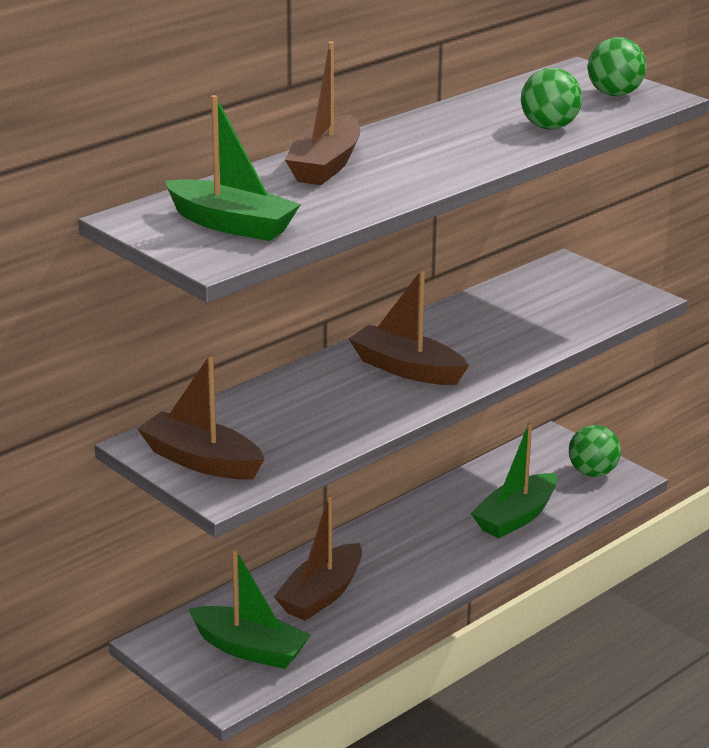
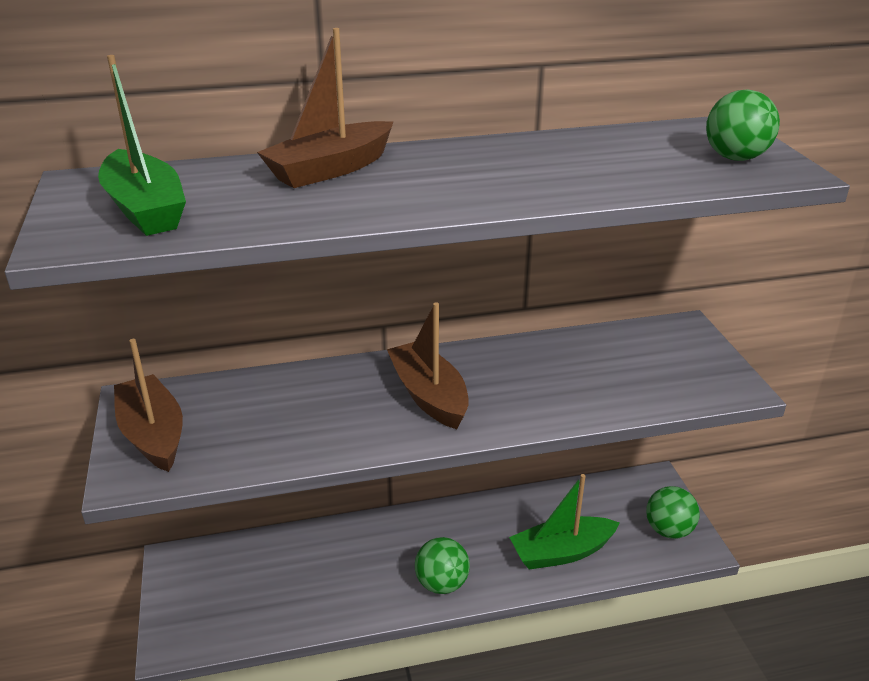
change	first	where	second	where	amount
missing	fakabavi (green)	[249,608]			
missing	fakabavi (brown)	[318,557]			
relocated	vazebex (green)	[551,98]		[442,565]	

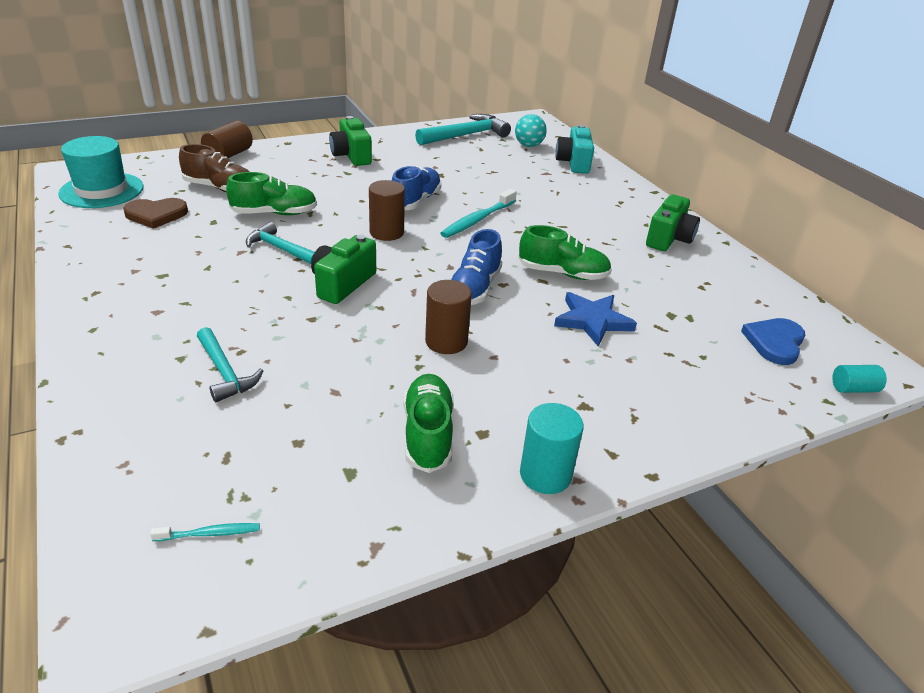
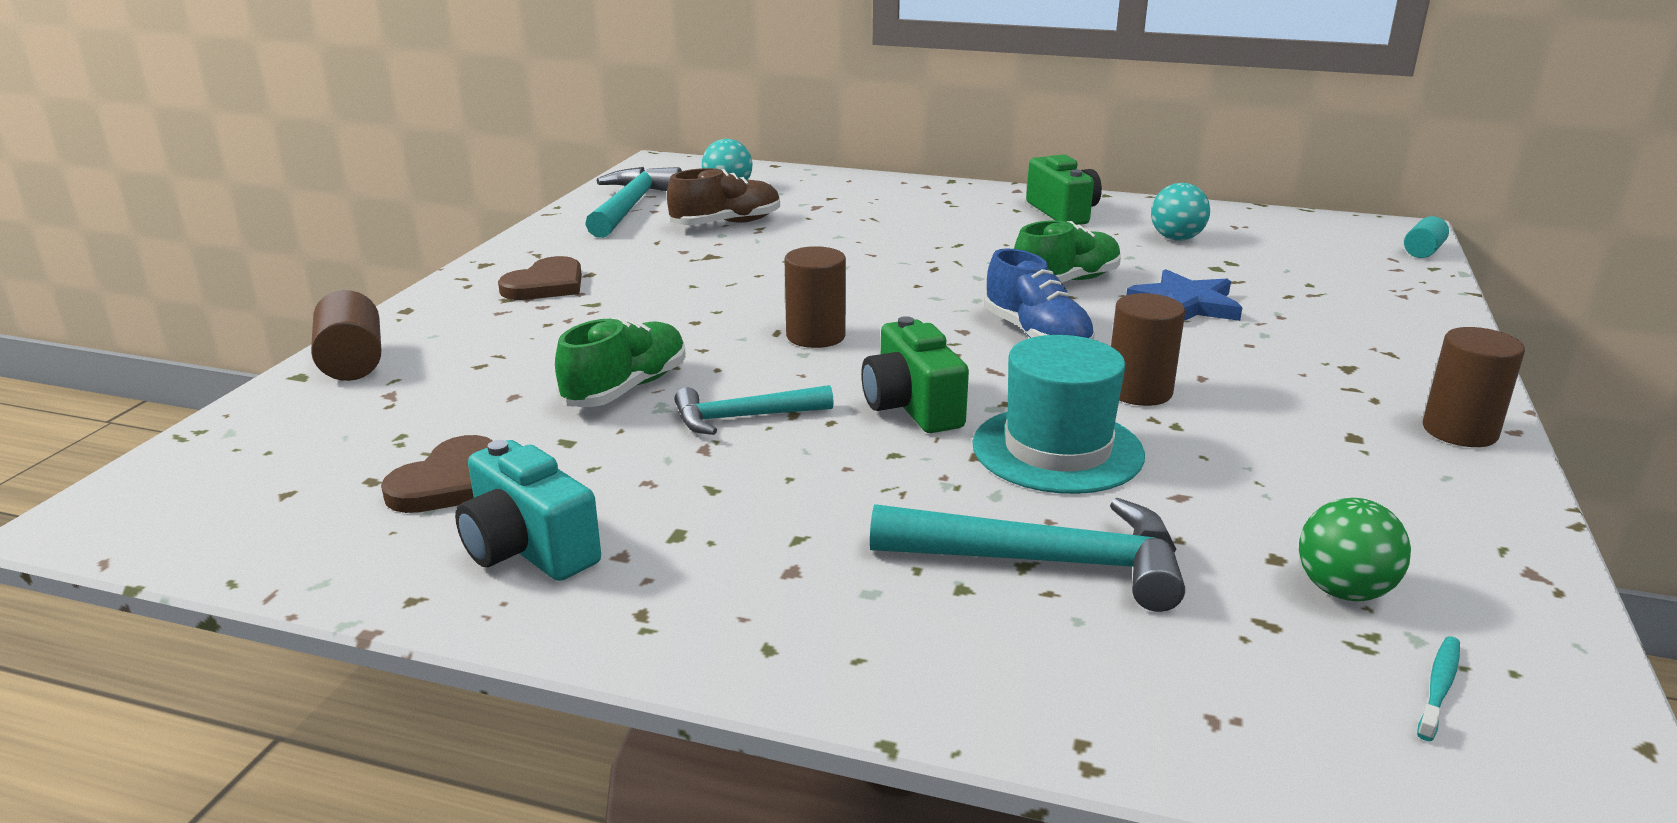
change	first	where	second	where	amount
relocated	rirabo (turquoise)	[101,172]		[1059,414]	
relocated	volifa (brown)	[214,168]		[723,196]	
size	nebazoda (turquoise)	[230,364]		[1027,555]	x1.59
exchanged	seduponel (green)	[350,141]	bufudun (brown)	[540,278]	
missing	volifa (blue)	[416,188]			
missing	volifa (green)	[428,423]			
missing	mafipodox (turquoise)	[478,213]			
colour	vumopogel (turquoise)	[552,448]	vumopogel (brown)	[1474,387]	
relocated	seduponel (turquoise)	[574,149]		[528,510]	
missing	bufudun (blue)	[773,341]			
appeared			vazebex (turquoise)	[1180,212]	
appeared			vazebex (green)	[1355,549]	

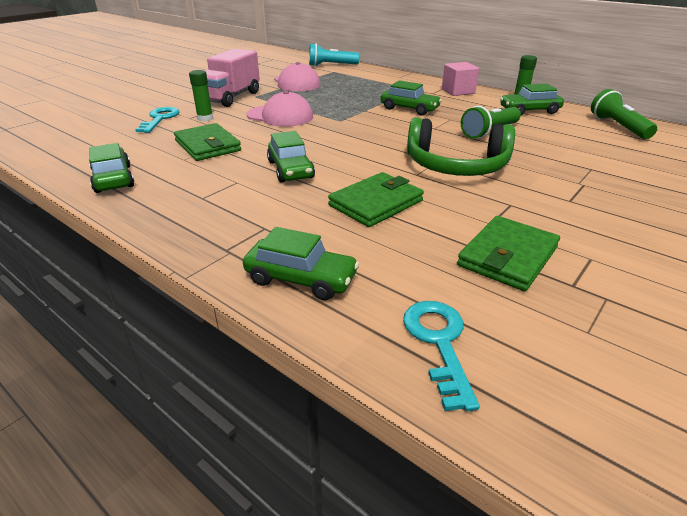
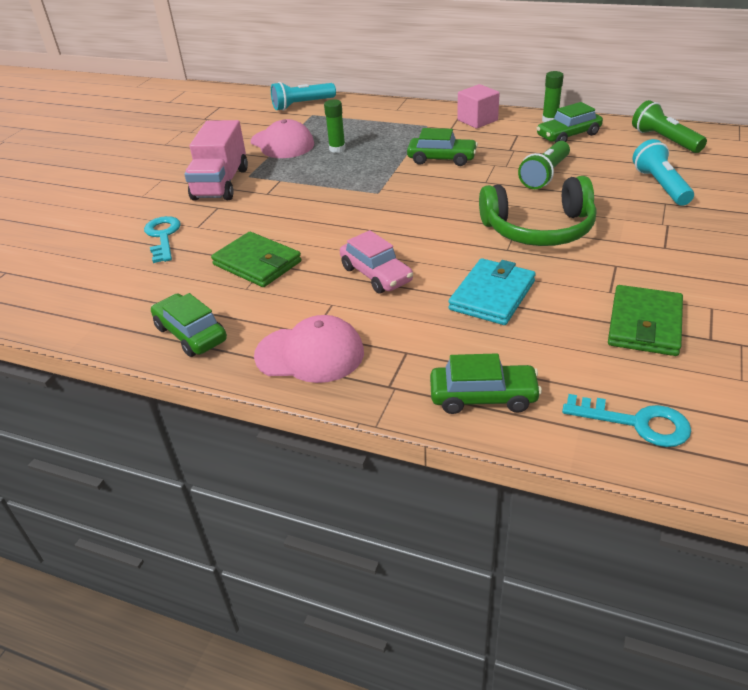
change	first	where	second	where	amount
relocated	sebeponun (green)	[201,95]		[335,126]	
relocated	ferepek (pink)	[280,109]		[309,349]	
colour	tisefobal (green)	[291,157]	tisefobal (pink)	[376,262]	
colour	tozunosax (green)	[376,199]	tozunosax (turquoise)	[492,291]	
spun	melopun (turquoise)	[441,356]		[626,420]	135 degrees clockwise
appeared			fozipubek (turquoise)	[663,172]	

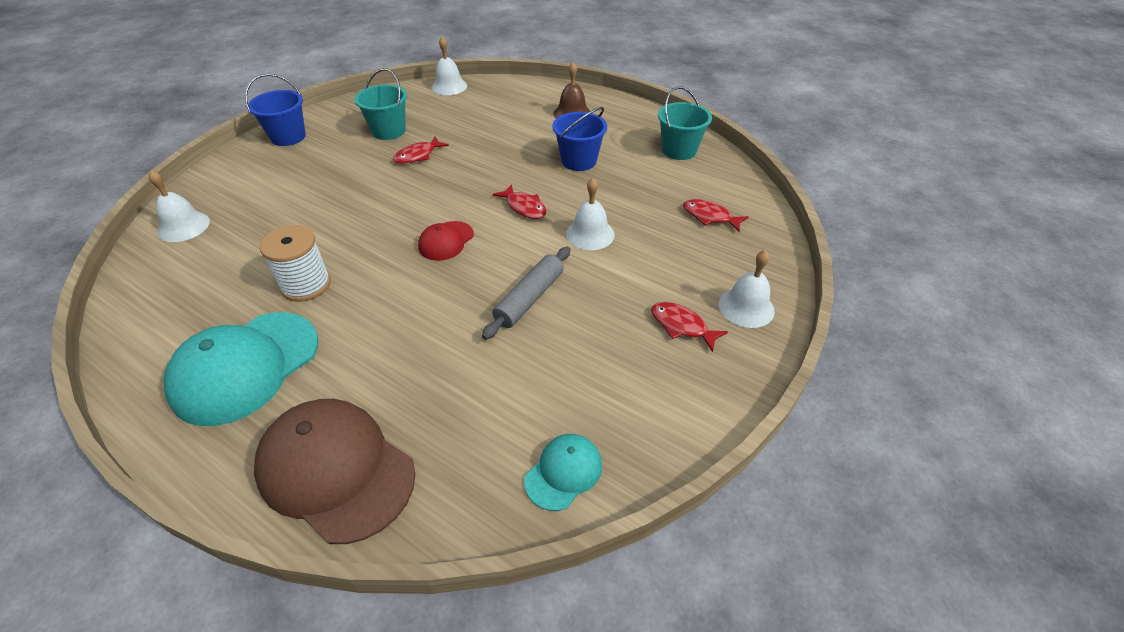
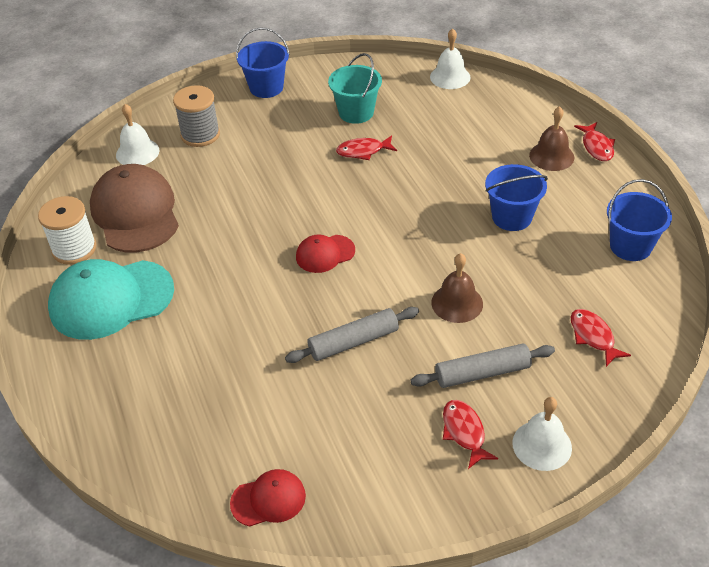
change	first	where	second	where	amount
relocated	ferepek (brown)	[334,471]		[134,208]	
relocated	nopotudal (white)	[295,263]		[67,230]	
relocated	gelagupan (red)	[519,201]		[594,141]	
colour	ferepek (turquoise)	[563,472]	ferepek (red)	[268,498]	
colour	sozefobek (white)	[590,214]	sozefobek (brown)	[457,288]	
colour	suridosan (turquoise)	[685,123]	suridosan (blue)	[639,220]	
appeared			nopotudal (grey)	[196,116]	
appeared			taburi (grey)	[482,366]	

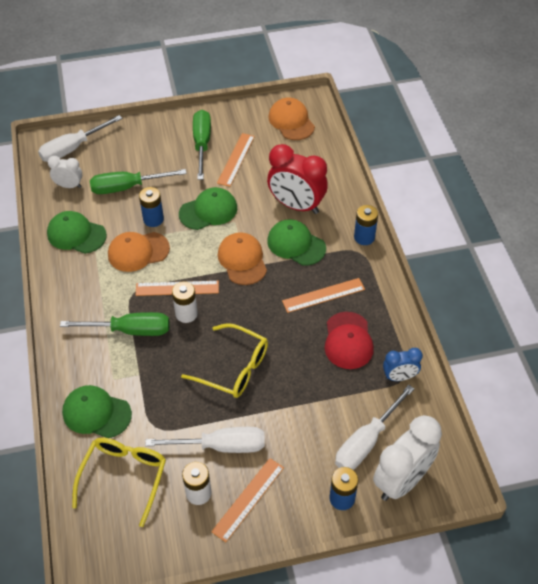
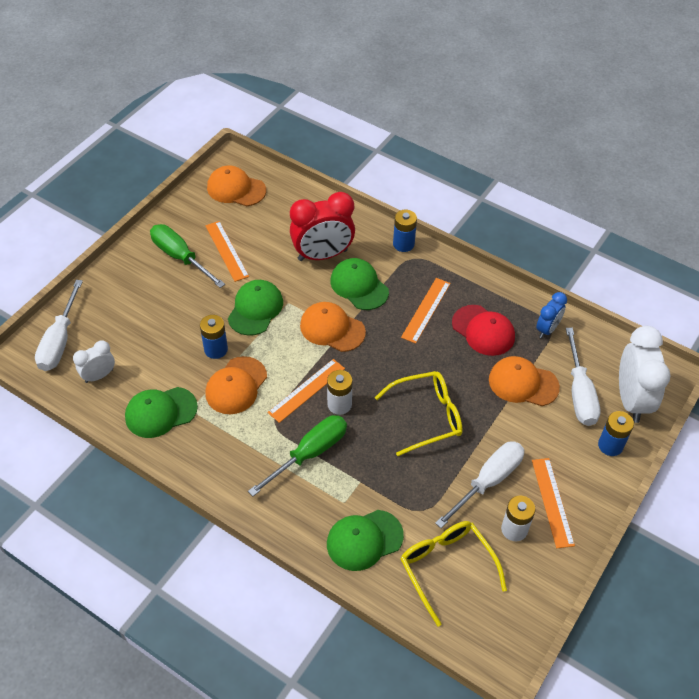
change	first	where	second	where	amount
missing	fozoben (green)	[138,181]			
spun	ferepek (green)	[296,242]		[359,284]	60 degrees clockwise
appeared			ferepek (orange)	[524,381]	

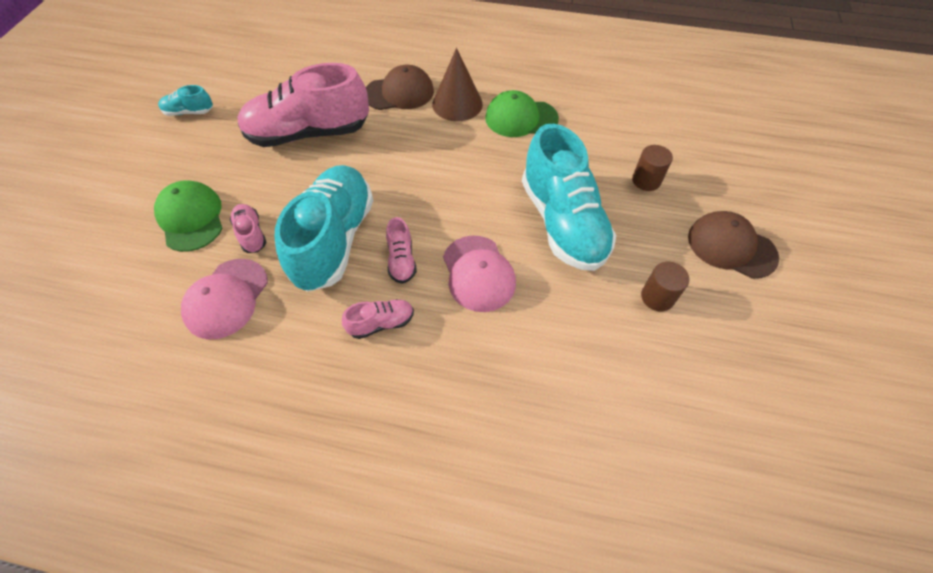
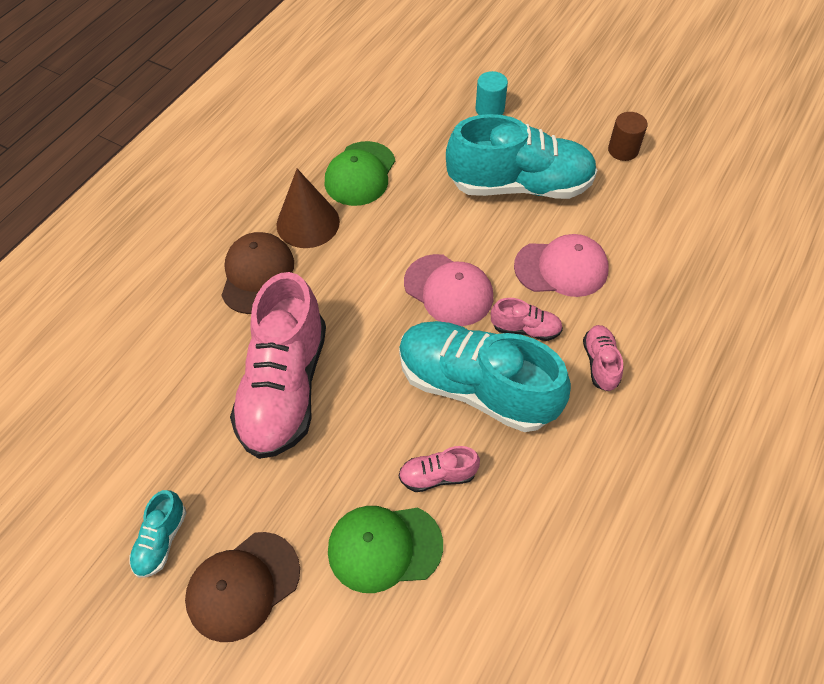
change	first	where	second	where	amount
relocated	ferepek (pink)	[224,299]		[448,290]	
colour	vumopogel (brown)	[652,168]	vumopogel (turquoise)	[492,93]	
relocated	ferepek (brown)	[733,245]		[242,587]	

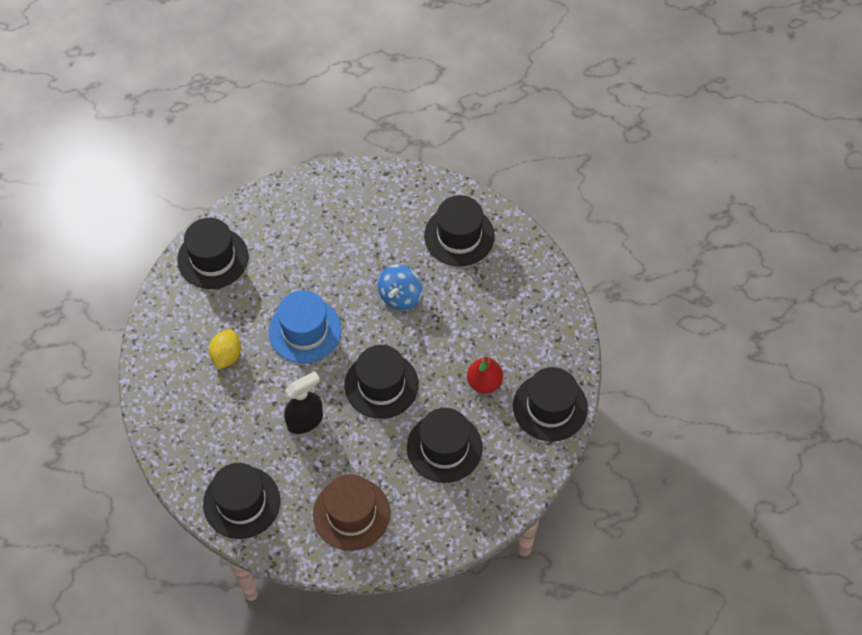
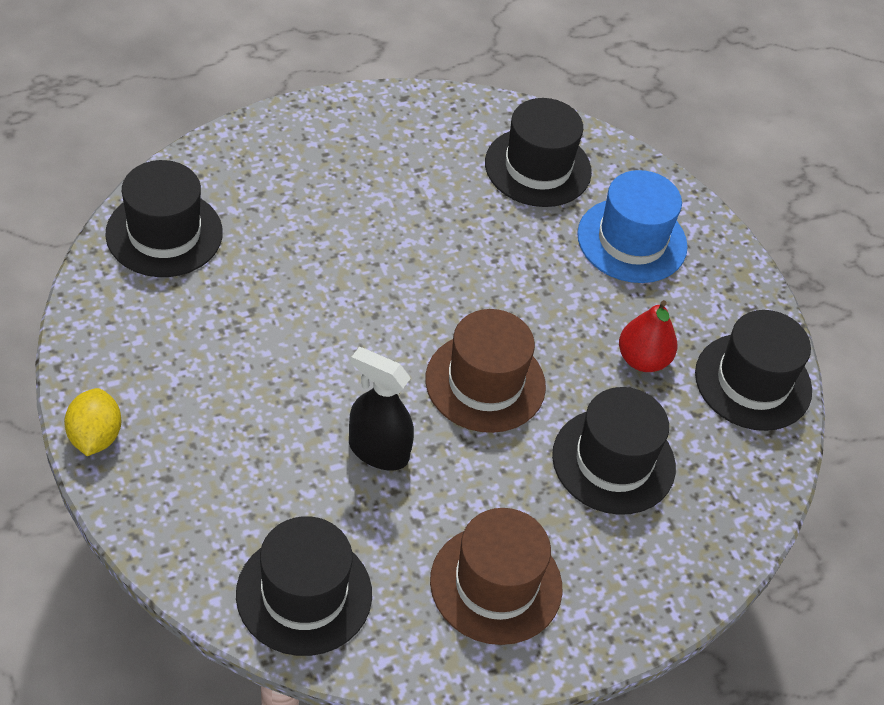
change	first	where	second	where	amount
relocated	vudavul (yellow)	[225,349]		[92,422]	
relocated	rirabo (blue)	[305,326]		[632,226]	
spun	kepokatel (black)	[303,402]		[381,408]	105 degrees counterclockwise
colour	rirabo (black)	[382,382]	rirabo (brown)	[485,371]	
missing	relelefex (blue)	[399,288]			

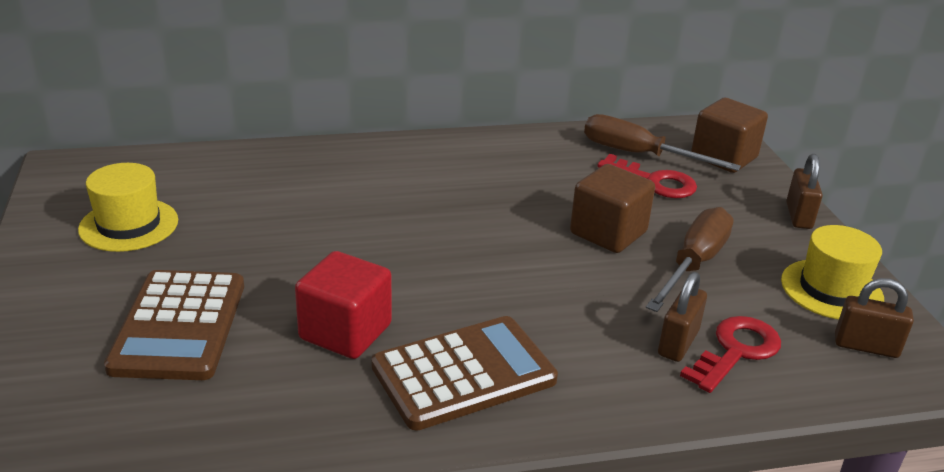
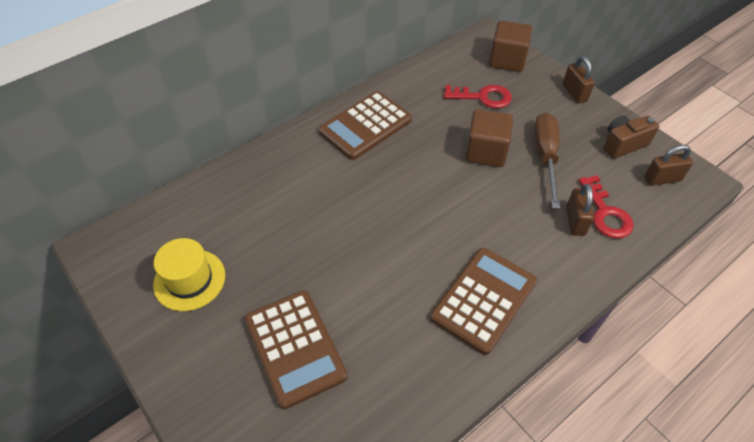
change	first	where	second	where	amount
missing	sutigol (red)	[343,305]			
missing	fozoben (brown)	[662,142]			
spun	melopun (red)	[730,354]		[606,207]	150 degrees clockwise
exchanged	rirabo (yellow)	[832,272]	seduponel (brown)	[631,137]	
appeared			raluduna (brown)	[365,125]	

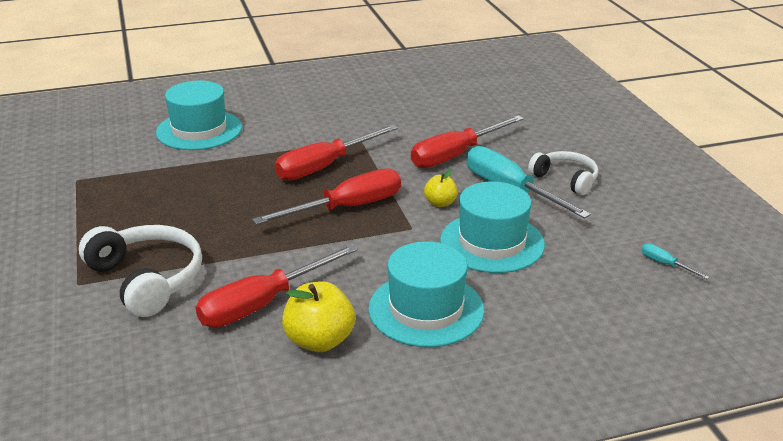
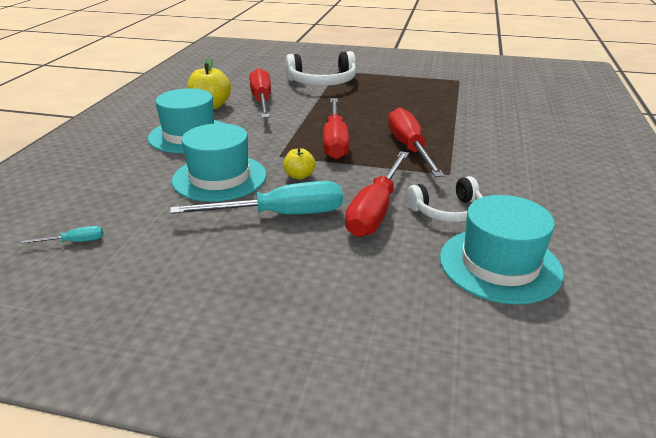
change	first	where	second	where	amount
relocated	rirabo (turquoise)	[199,115]		[502,250]	
spun	fozoben (red)	[467,141]		[377,194]	150 degrees counterclockwise
relocated	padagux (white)	[563,173]		[445,199]	

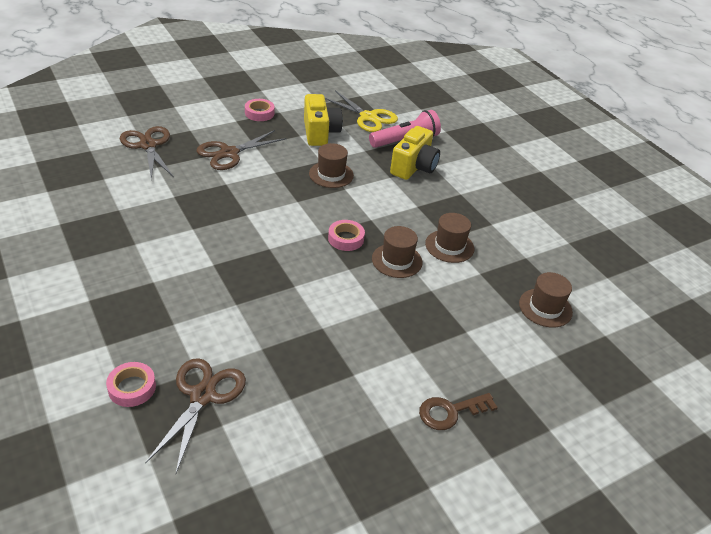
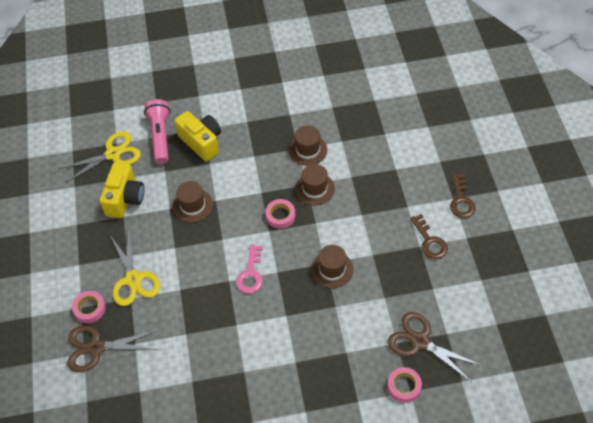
change	first	where	second	where	amount
colour	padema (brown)	[241,150]	padema (yellow)	[135,267]	
relocated	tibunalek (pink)	[260,110]		[89,307]	
spun	seduponel (yellow)	[323,120]		[122,190]	90 degrees clockwise
relocated	rirabo (brown)	[546,300]		[332,266]	
appeared			melopun (pink)	[249,269]	
appeared			melopun (brown)	[429,236]	

